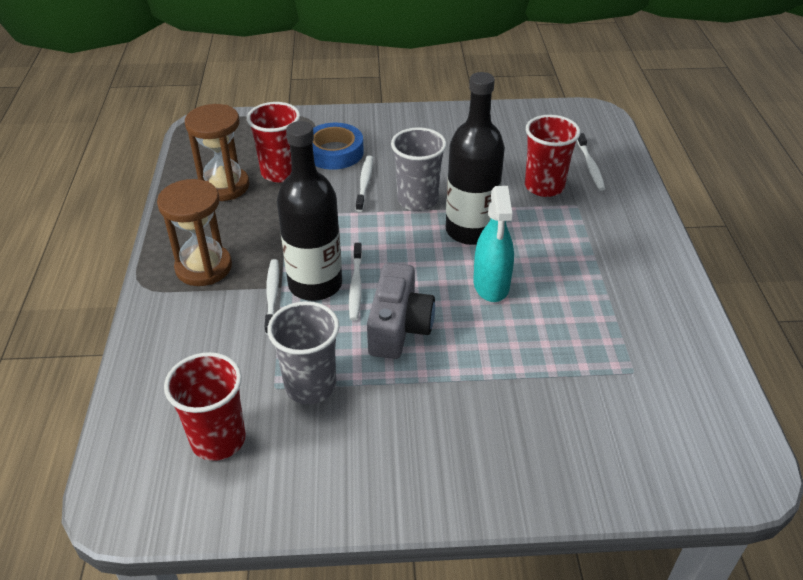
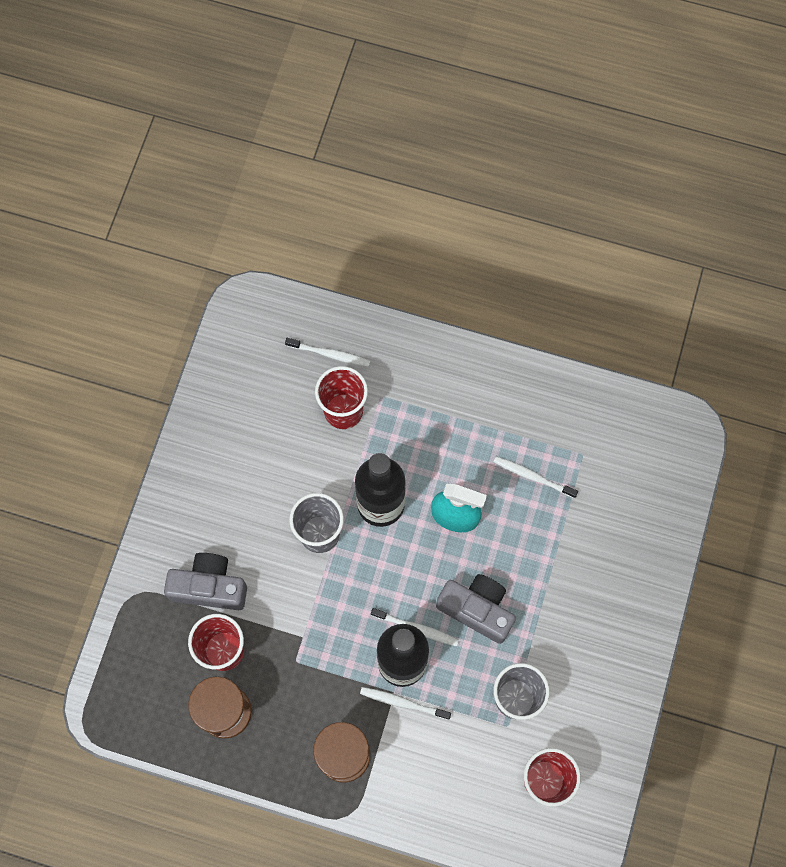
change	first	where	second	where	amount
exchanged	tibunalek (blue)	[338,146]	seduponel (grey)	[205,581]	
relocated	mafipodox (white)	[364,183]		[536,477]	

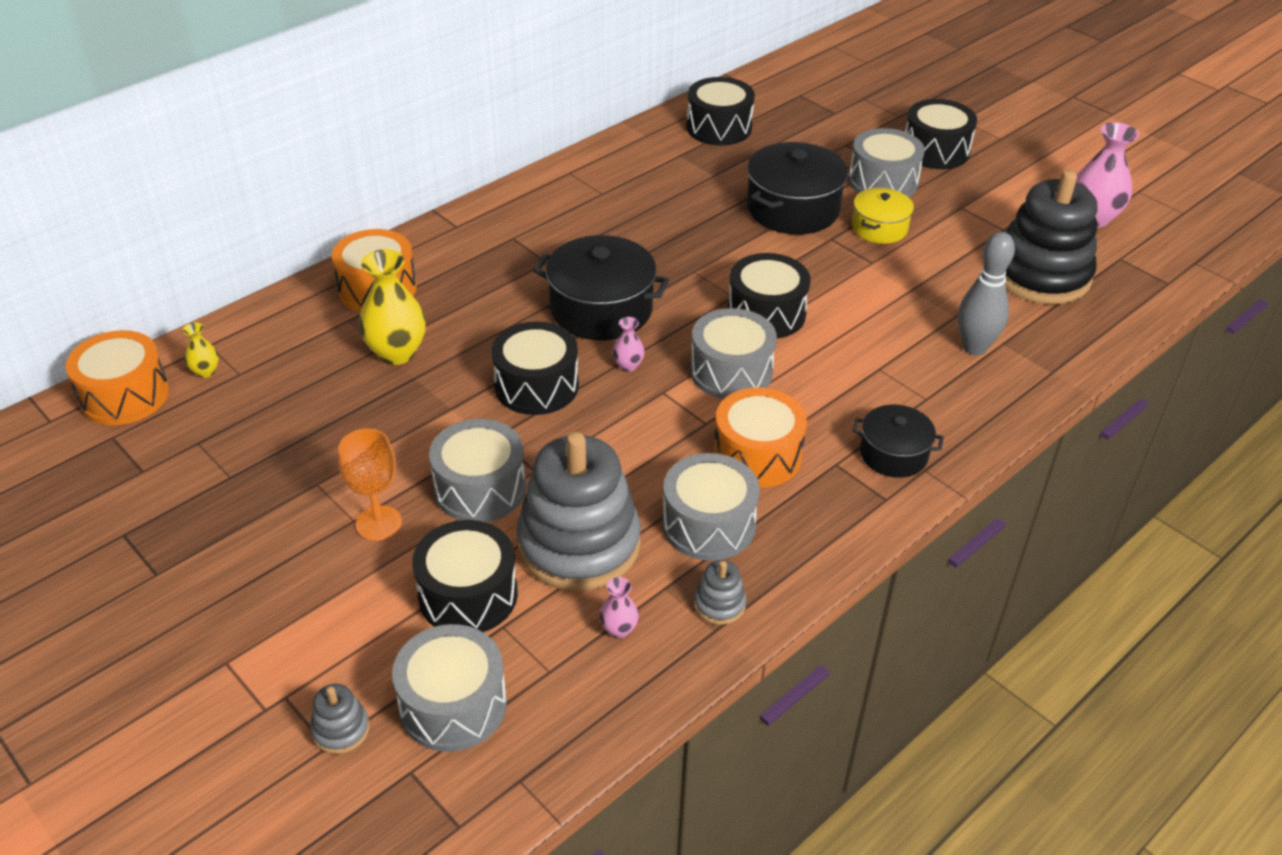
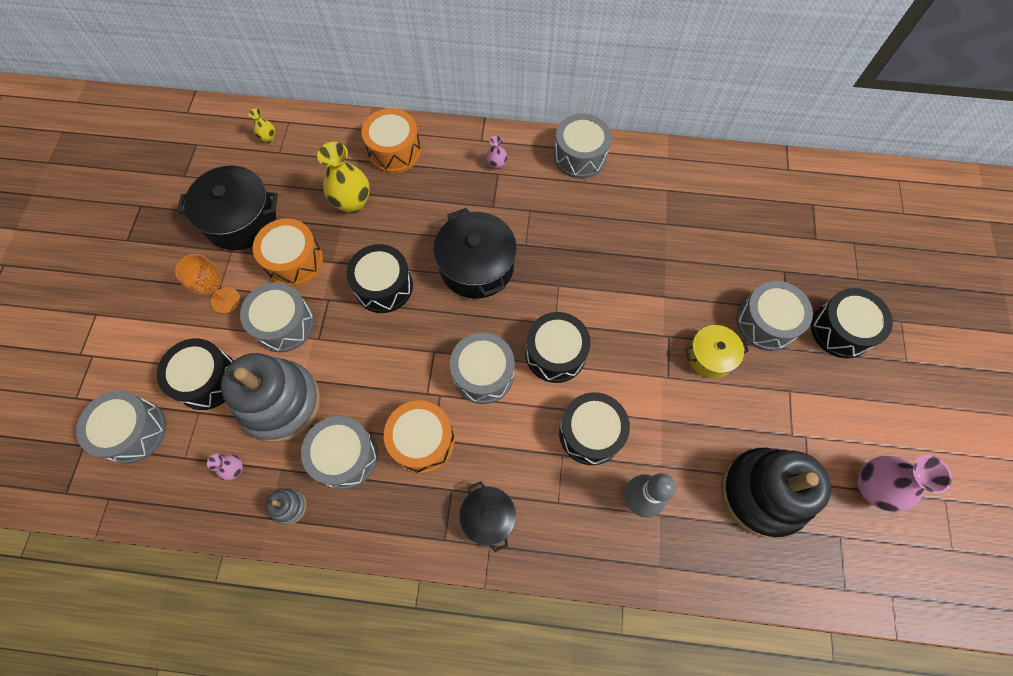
change	first	where	second	where	amount
relocated	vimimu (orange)	[117,377]		[288,252]	
missing	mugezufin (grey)	[340,719]			
relocated	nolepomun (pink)	[629,344]		[496,153]	
relocated	vimimu (black)	[720,111]		[594,428]	
relocated	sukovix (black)	[797,188]		[227,208]	
appeared			vimimu (grey)	[583,146]	

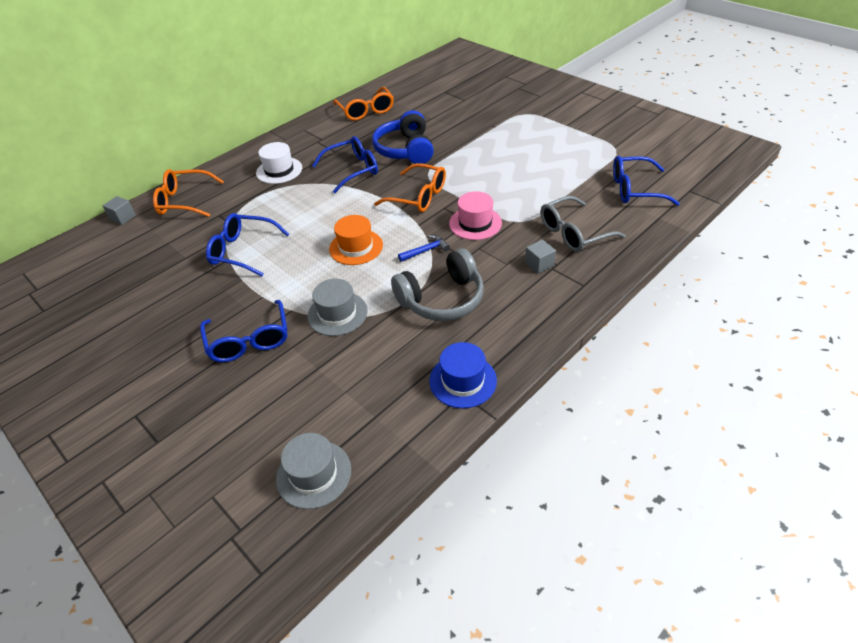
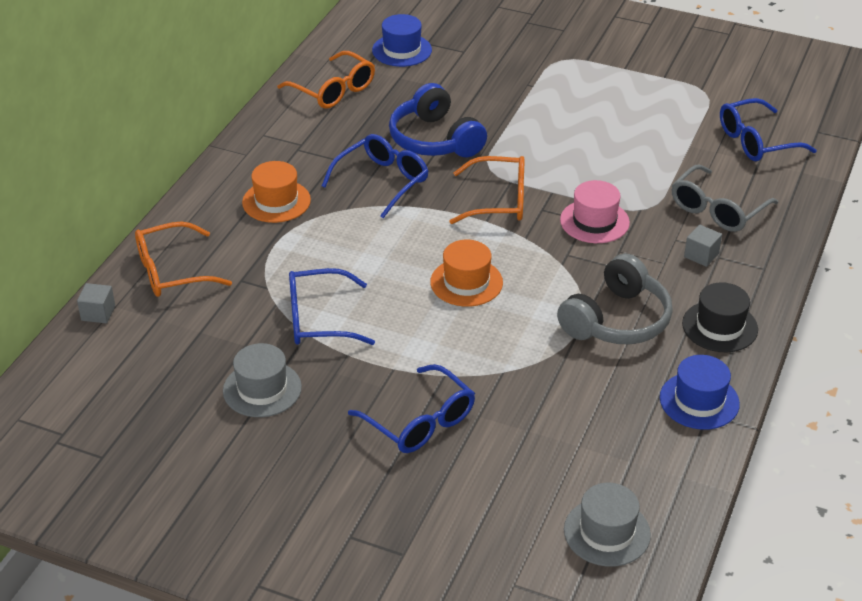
change	first	where	second	where	amount
colour	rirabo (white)	[279,163]	rirabo (orange)	[276,192]	
relocated	rirabo (grey)	[337,307]		[262,380]	
missing	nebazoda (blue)	[424,248]			
appeared			rirabo (blue)	[402,40]	
appeared			rirabo (black)	[720,317]	

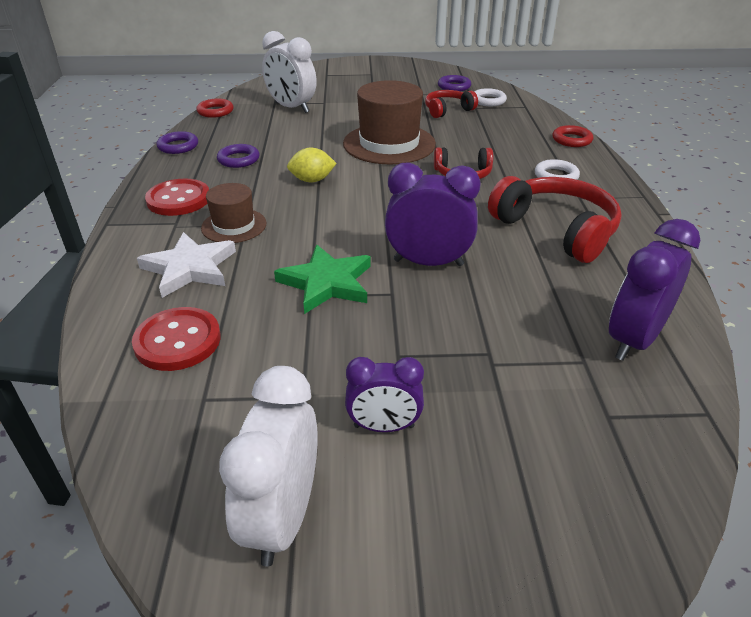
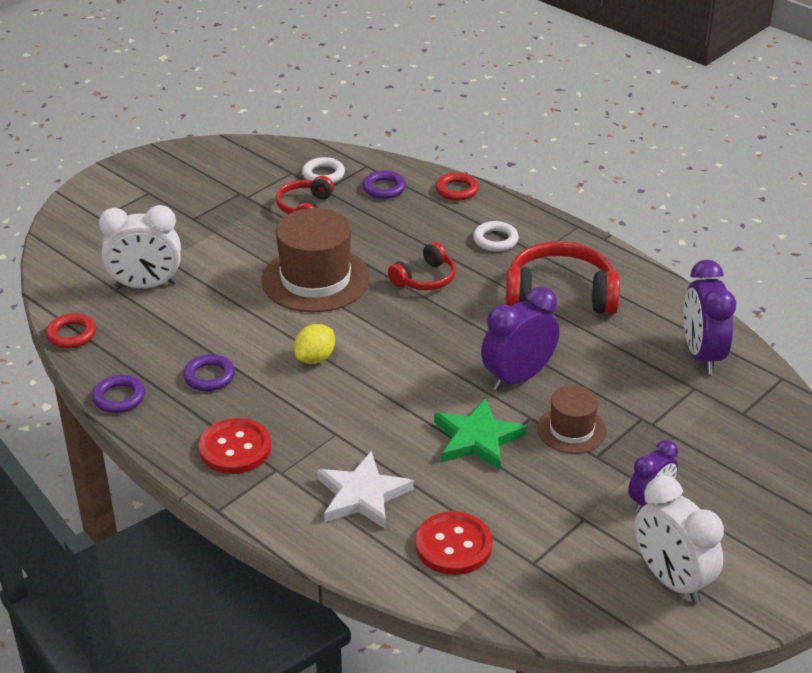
change	first	where	second	where	amount
relocated	rirabo (brown)	[233,213]		[572,419]	
relocated	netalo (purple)	[454,83]		[384,185]	

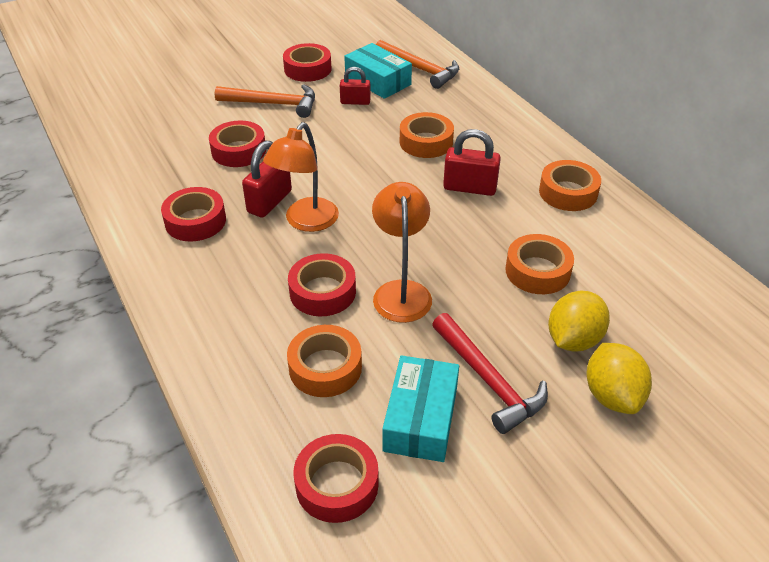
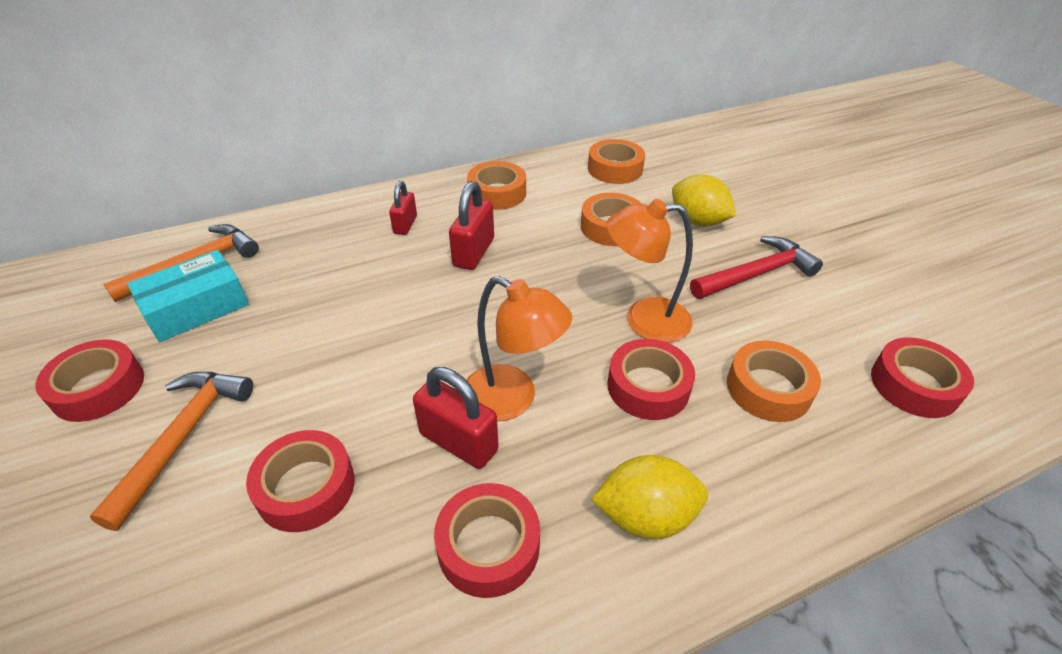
change	first	where	second	where	amount
relocated	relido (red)	[355,86]		[403,208]	
missing	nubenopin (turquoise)	[420,408]			
relocated	tibunalek (orange)	[427,135]		[616,161]	
relocated	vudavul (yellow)	[619,378]		[649,497]	

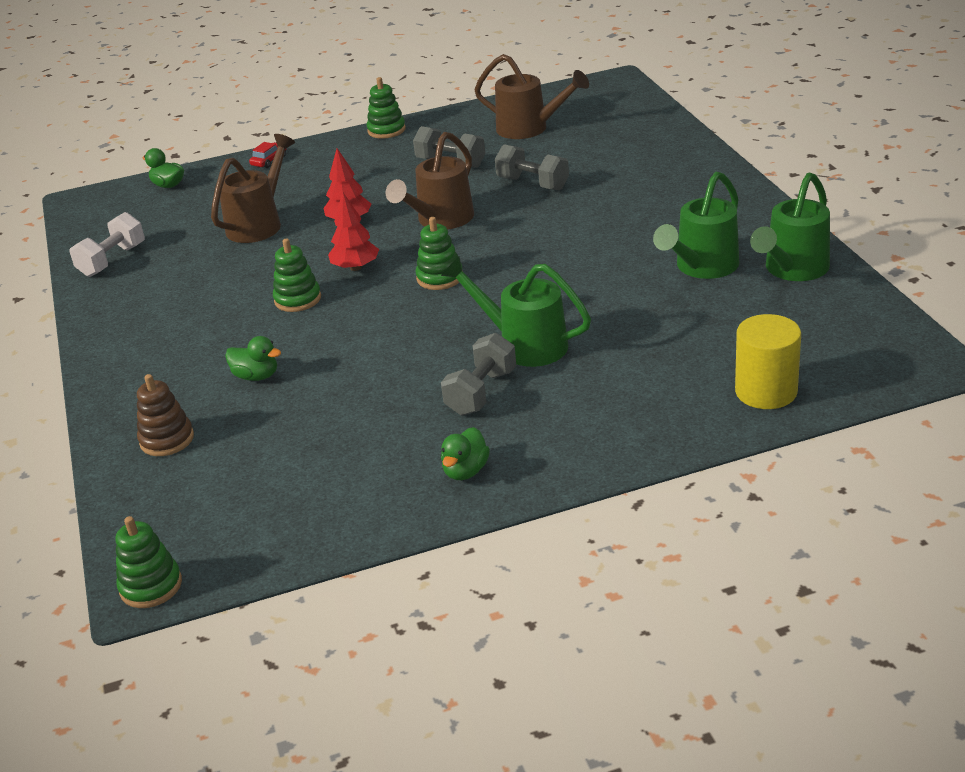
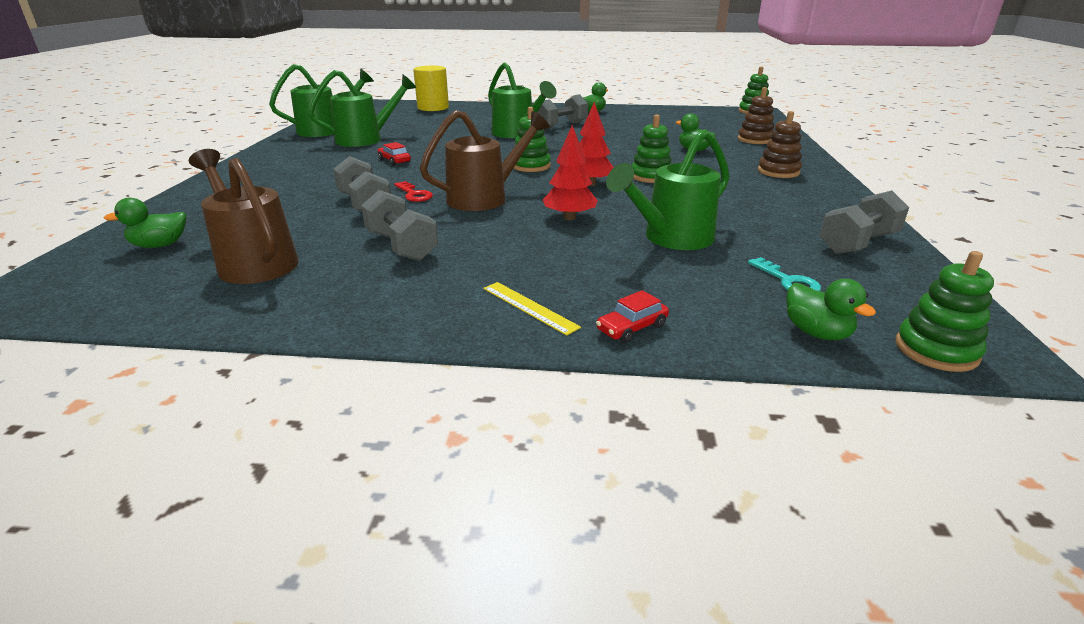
change	first	where	second	where	amount
colour	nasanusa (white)	[107,244]	nasanusa (grey)	[864,222]	
colour	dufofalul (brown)	[253,188]	dufofalul (green)	[667,189]	
relocated	mugezufin (green)	[386,108]		[945,311]	
appeared			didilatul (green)	[145,223]	
appeared			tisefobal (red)	[394,154]	
appeared			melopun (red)	[413,191]	
appeared			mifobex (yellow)	[532,309]	
appeared			melopun (turquoise)	[784,274]	
appeared			mugezufin (brown)	[780,144]	

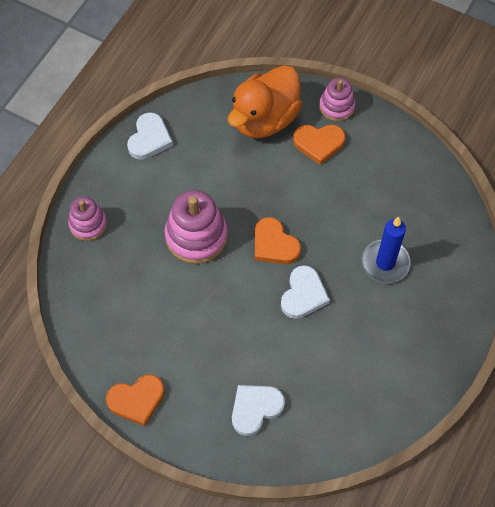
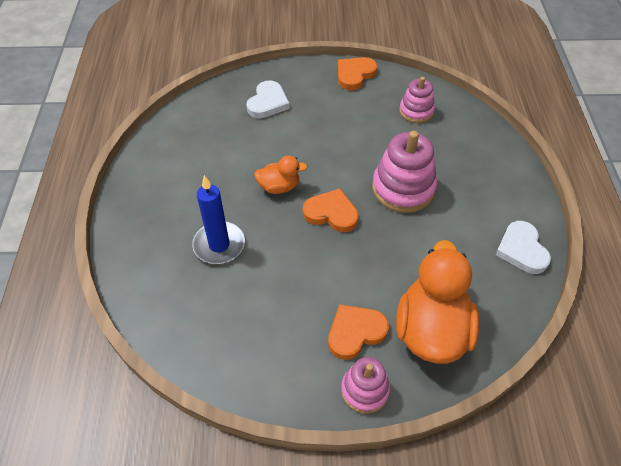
change	first	where	second	where	amount
relocated	mugezufin (pink)	[87,219]		[417,100]	
exchanged	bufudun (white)	[305,292]	didilatul (orange)	[281,175]	

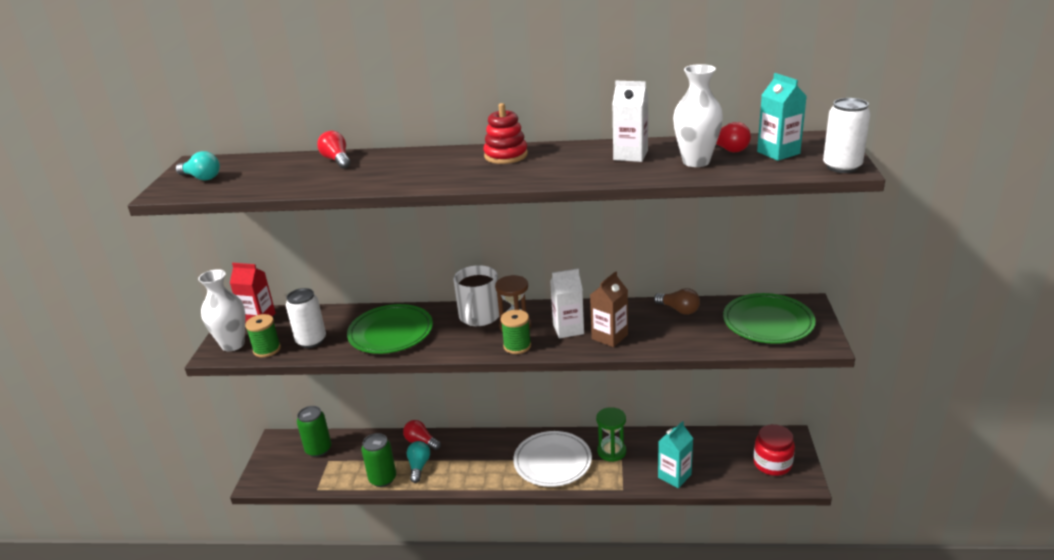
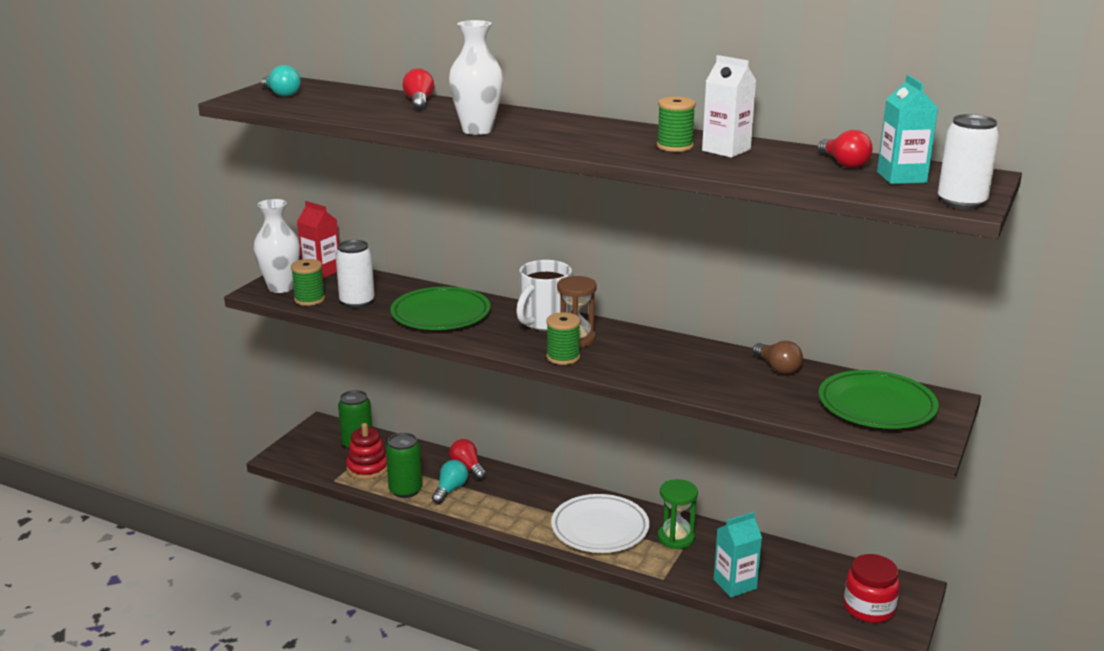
change	first	where	second	where	amount
relocated	mugezufin (red)	[505,133]		[366,451]	
missing	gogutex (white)	[567,303]			
missing	gogutex (brown)	[609,309]			
relocated	nolepomun (white)	[698,115]		[476,77]	
appeared			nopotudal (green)	[676,124]	

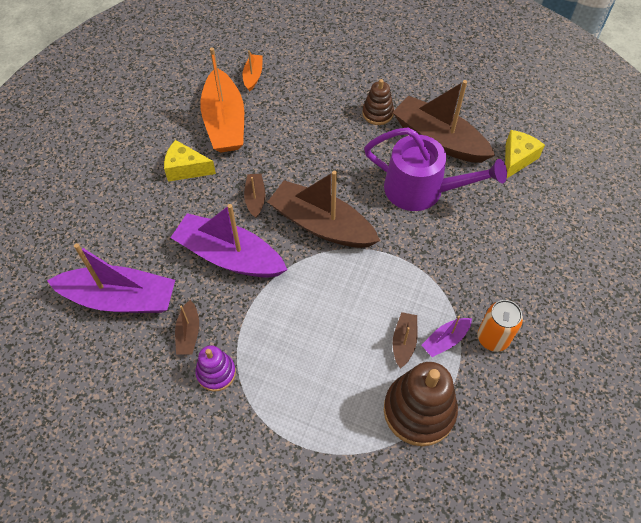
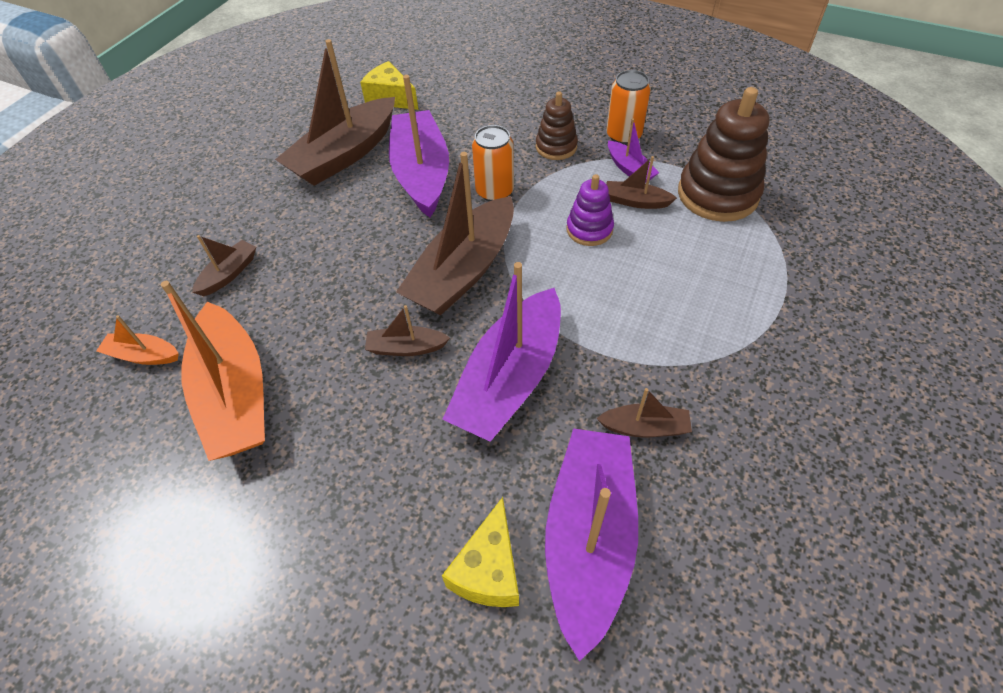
change	first	where	second	where	amount
relocated	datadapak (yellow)	[190,161]		[480,552]	
relocated	mugezufin (purple)	[216,368]		[590,210]	
spun	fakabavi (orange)	[222,99]		[213,371]	75 degrees clockwise
relocated	mugezufin (brown)	[378,102]		[557,126]	
exchanged	dufofalul (purple)	[435,169]	fakabavi (purple)	[419,146]	
appeared			fakabavi (brown)	[224,265]	
appeared			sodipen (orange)	[493,163]	

